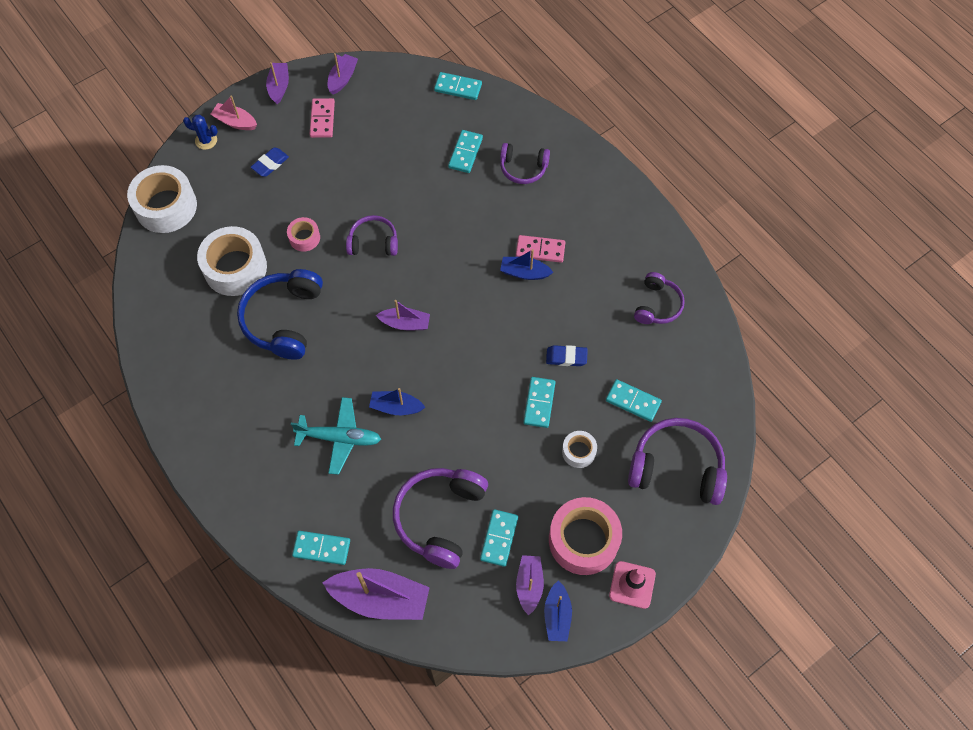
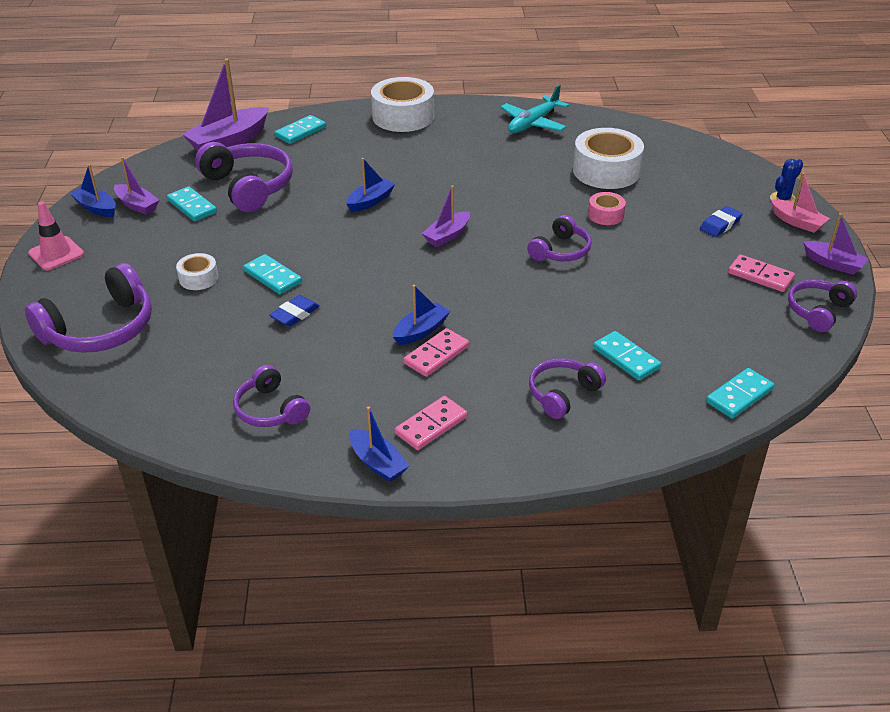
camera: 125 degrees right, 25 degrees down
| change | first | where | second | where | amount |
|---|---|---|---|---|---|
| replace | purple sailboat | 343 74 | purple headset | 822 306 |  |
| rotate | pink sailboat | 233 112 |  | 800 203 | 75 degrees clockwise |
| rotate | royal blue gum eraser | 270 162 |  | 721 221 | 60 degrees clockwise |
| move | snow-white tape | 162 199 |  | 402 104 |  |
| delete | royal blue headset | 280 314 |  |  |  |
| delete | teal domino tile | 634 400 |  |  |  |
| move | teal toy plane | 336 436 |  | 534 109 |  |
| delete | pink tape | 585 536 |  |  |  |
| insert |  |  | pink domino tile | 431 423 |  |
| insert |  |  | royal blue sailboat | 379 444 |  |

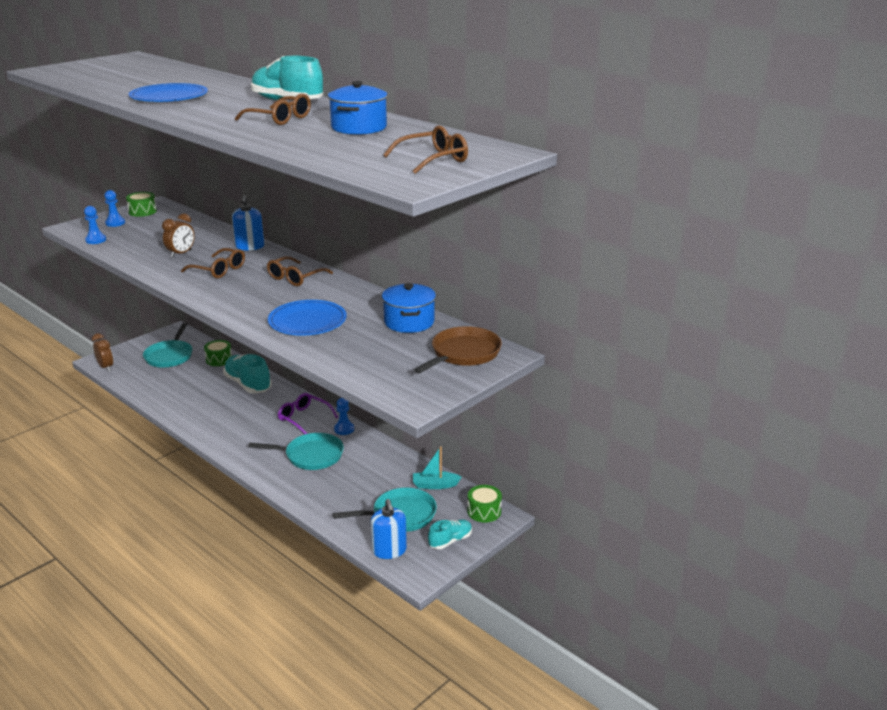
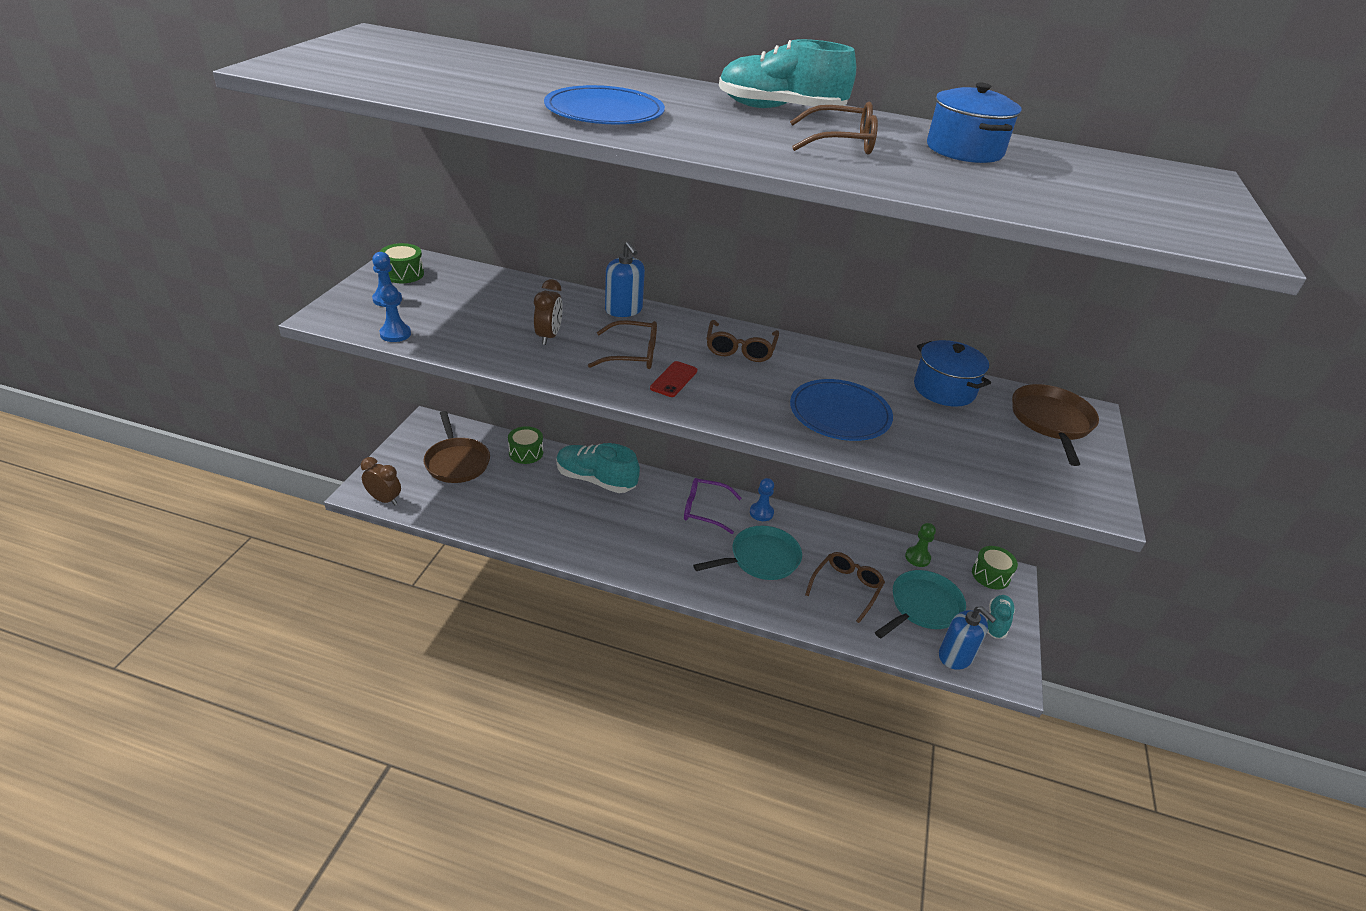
camera: 30 degrees left, 10 degrees up
| change | first | where | second | where | amount |
|---|---|---|---|---|---|
| move | brown eyeglasses | 425 149 |  | 845 587 |  |
| recolor | teal pan | 167 345 | brown pan | 456 447 |  |
| replace | teal sailboat | 437 467 | leaf-green chess pawn | 920 545 |  |
| insert |  |  | red mobile phone | 673 379 |  |

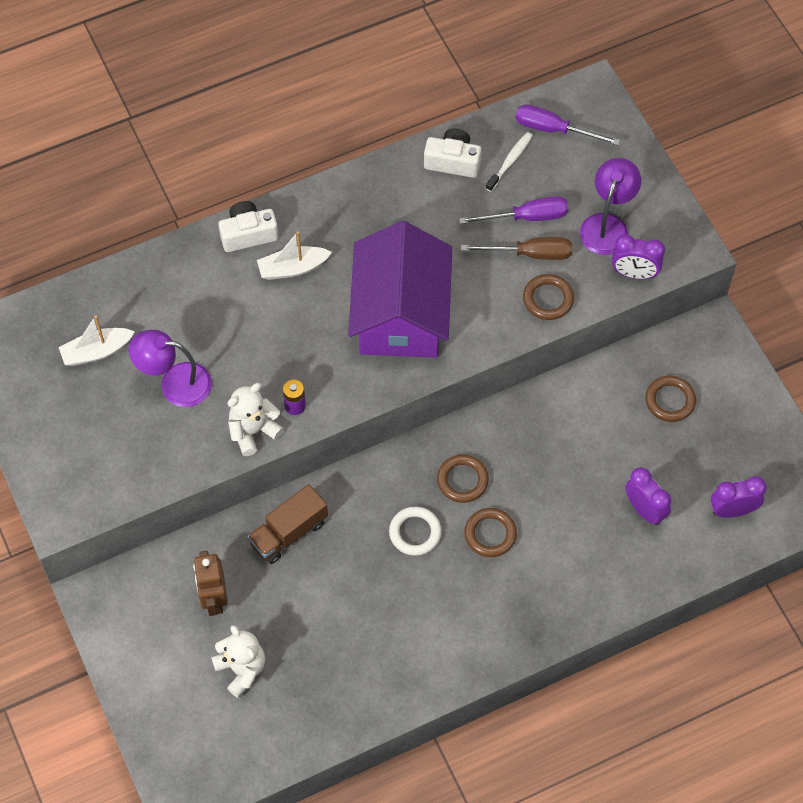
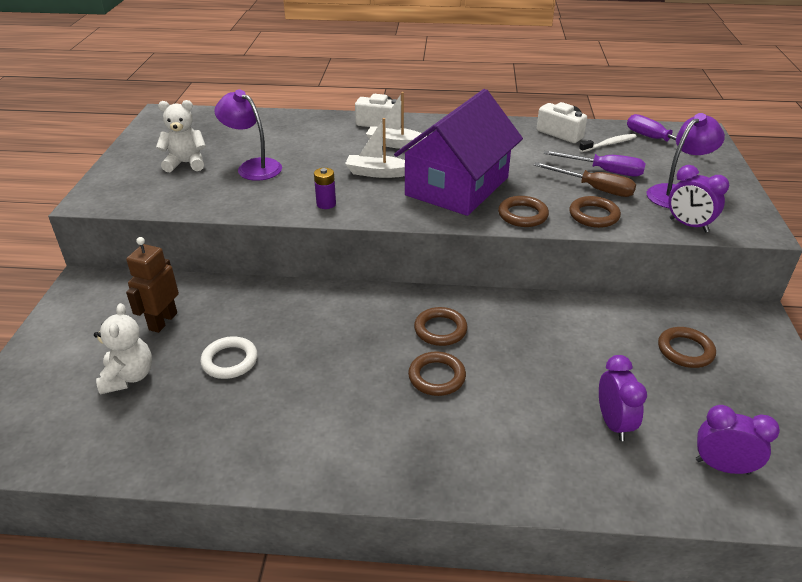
camera: 30 degrees right, 25 degrees down
| change | first | where | second | where | amount |
|---|---|---|---|---|---|
| move | snow-white sailboat | 97 340 |  | 375 148 |  |
| move | snow-white teddy | 255 419 |  | 181 136 |  |
| delete | brown toy truck | 287 524 |  |  |  |
| move | snow-white hoop | 415 531 |  | 229 357 |  |
| insert |  |  | brown hoop | 523 211 |  |

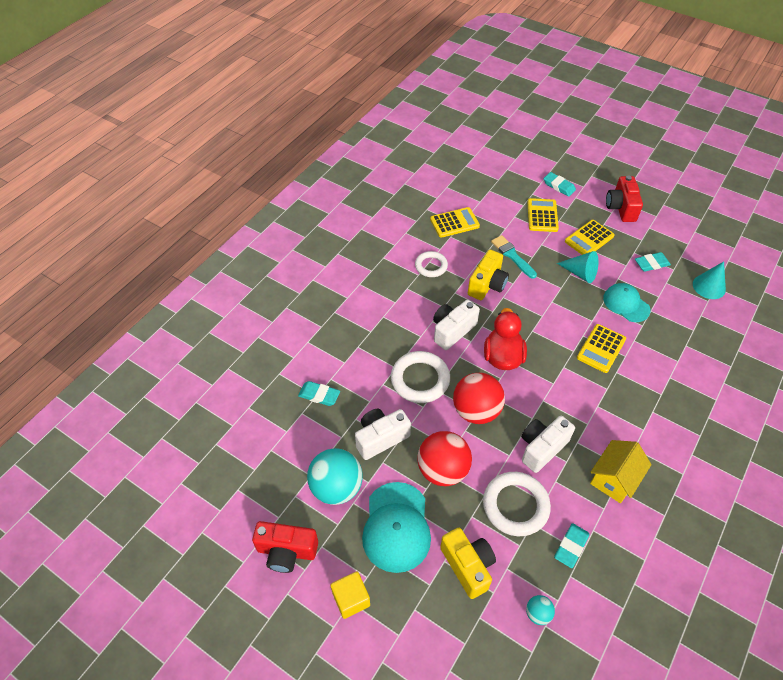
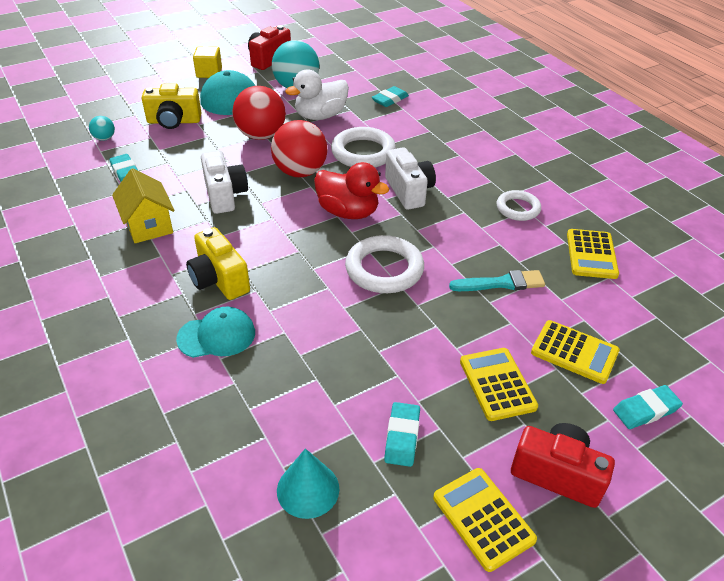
camera: 115 degrees right, 10 degrees down
| change | first | where | second | where | amount |
|---|---|---|---|---|---|
| move | golden camera | 488 275 |  | 218 263 |  |
| delete | teal solid cone | 577 267 |  |  |  |
| move | teal cap | 627 302 |  | 215 332 |  |
| move | golden adding machine | 601 348 |  | 485 520 |  |
| replace | snow-white camera | 383 434 | snow-white rubber duck | 317 94 |  |
| move | snow-white hoop | 517 504 |  | 384 264 |  |

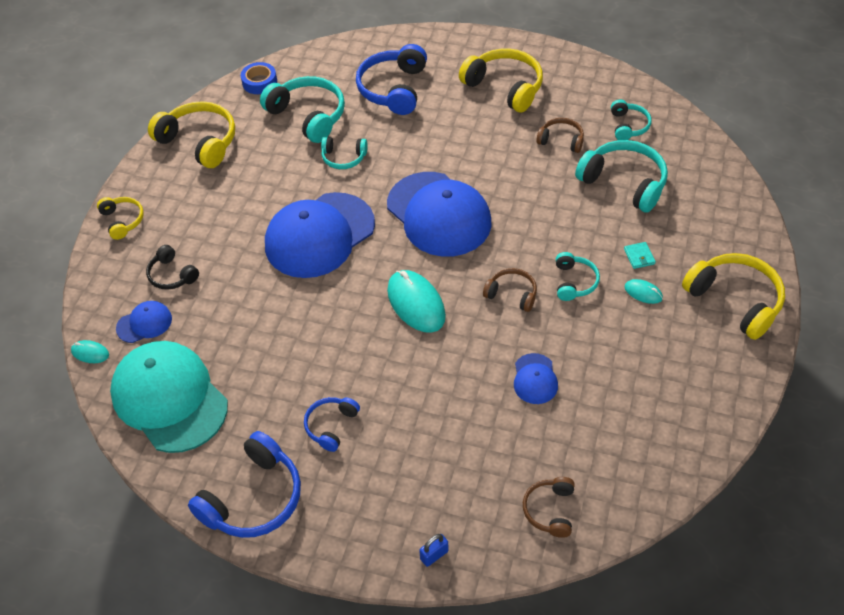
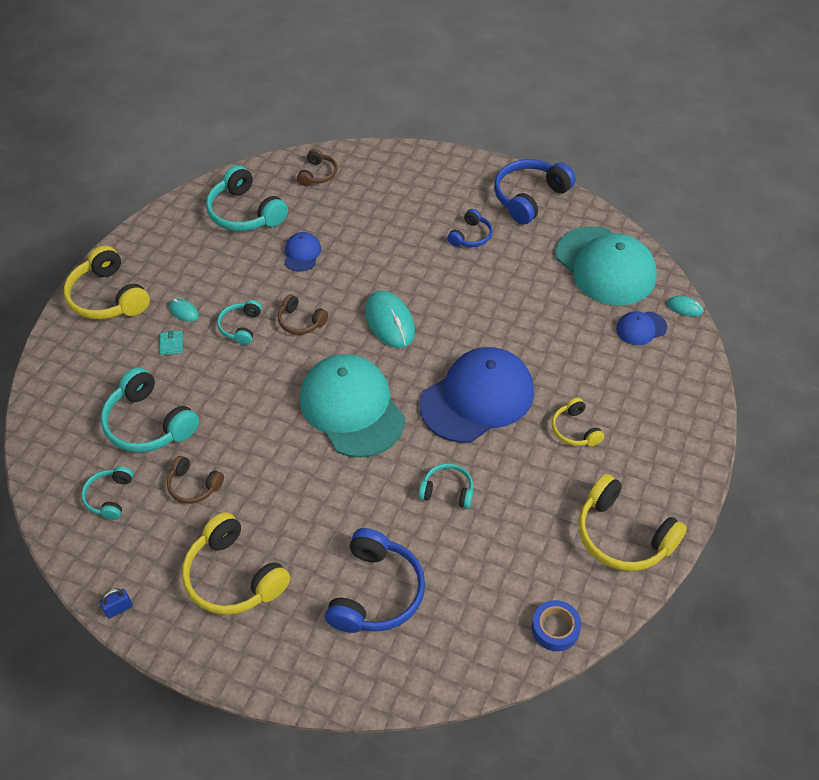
camera: 175 degrees left, 0 degrees up
| change | first | where | second | where | amount |
|---|---|---|---|---|---|
| move | teal headset | 302 109 |  | 247 198 |  |
| recolor | royal blue cap | 439 214 | teal cap | 352 406 |  |
| move | golden headset | 120 218 |  | 578 422 |  |
| delete | ebony headset | 172 267 |  |  |  |
| move | royal blue padlock | 434 550 |  | 116 603 |  |

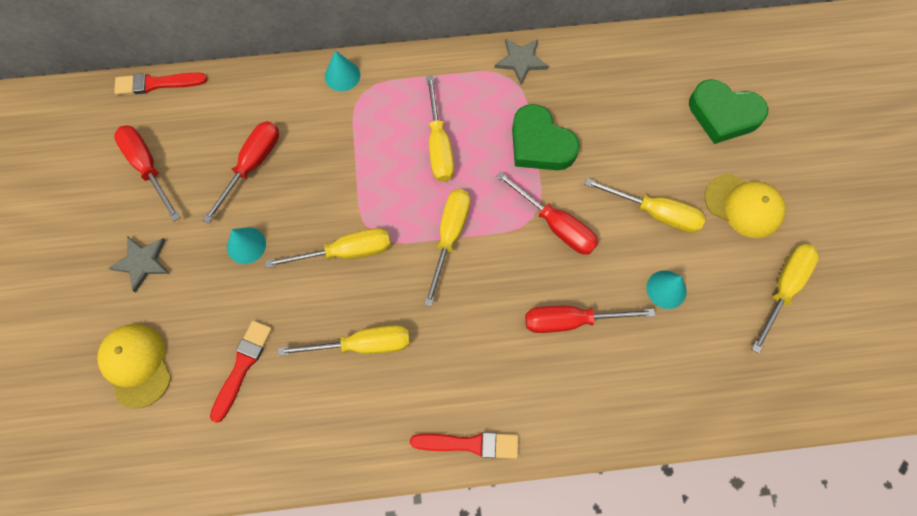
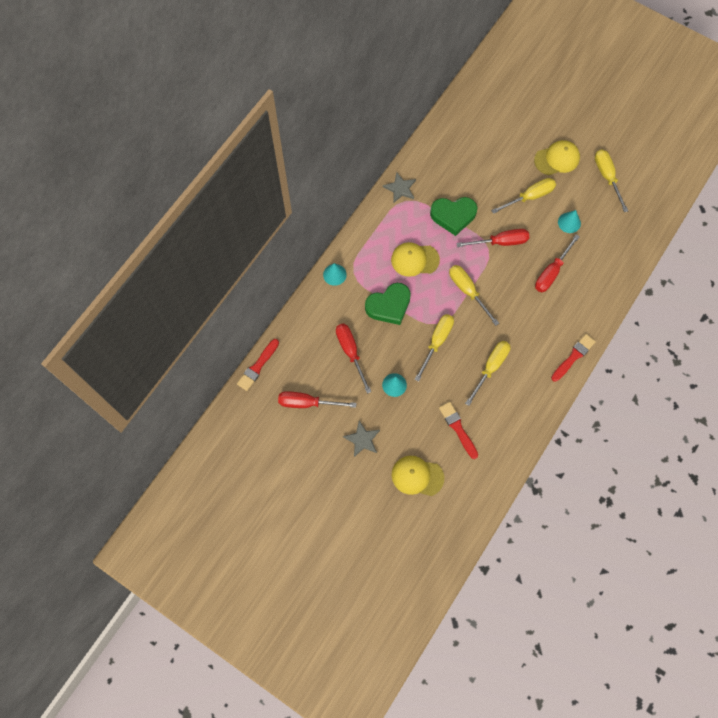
camera: 50 degrees left, 0 degrees up
| change | first | where | second | where | amount |
|---|---|---|---|---|---|
| replace | golden flat screwdriver | 440 129 | golden cap | 415 259 |  |
| move | leaf-green love heart | 728 111 |  | 388 304 |  |

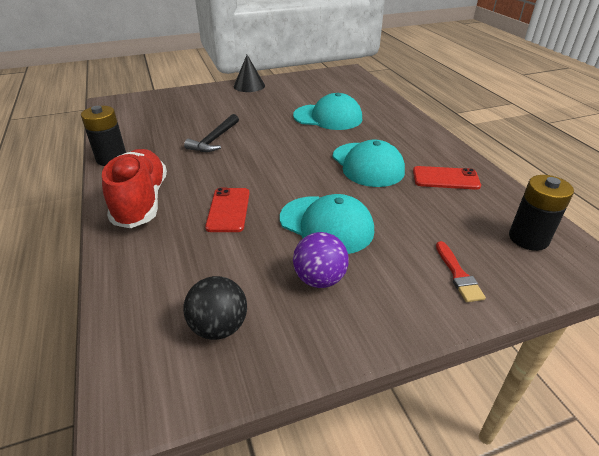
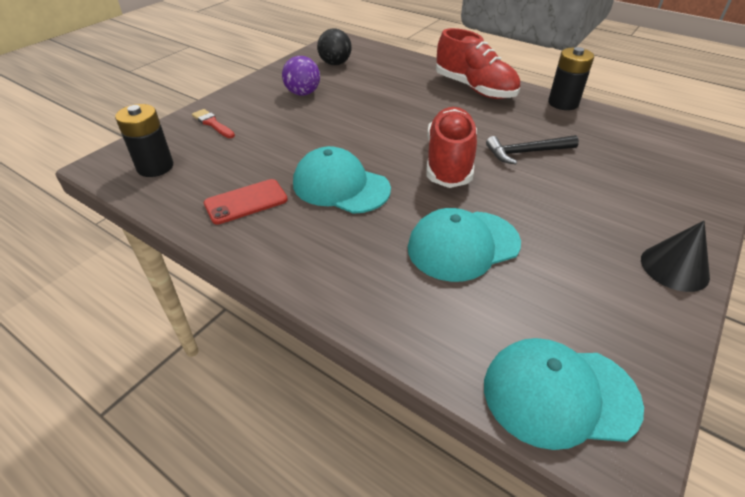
camera: 145 degrees right, 5 degrees up
| change | first | where | second | where | amount |
|---|---|---|---|---|---|
| rotate | ebony carpenter's hammer | 211 133 |  | 532 149 | 90 degrees counterclockwise |
| delete | red mobile phone | 227 210 |  |  |  |
| move | teal cap | 327 224 |  | 564 394 |  |
| insert |  |  | red lace-up shoe | 451 147 |  |

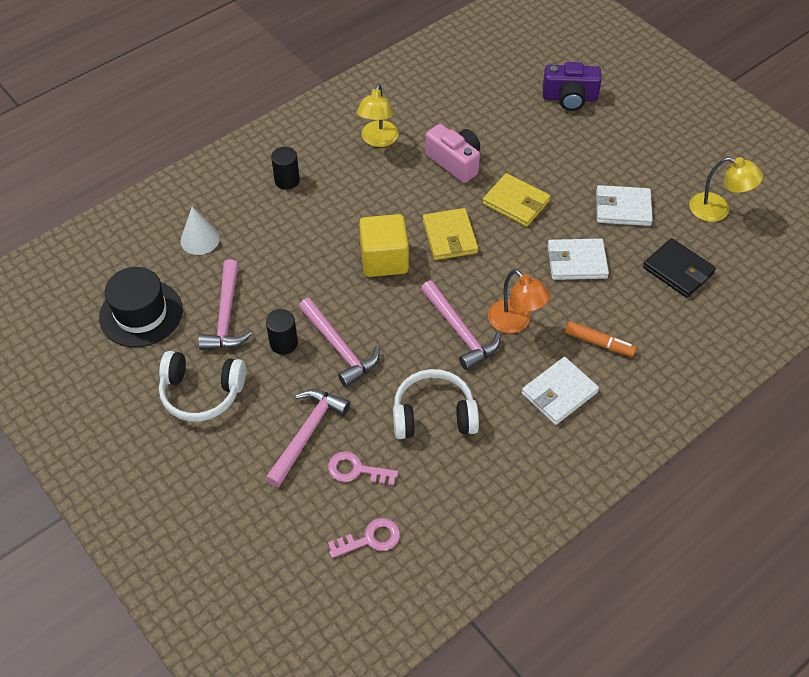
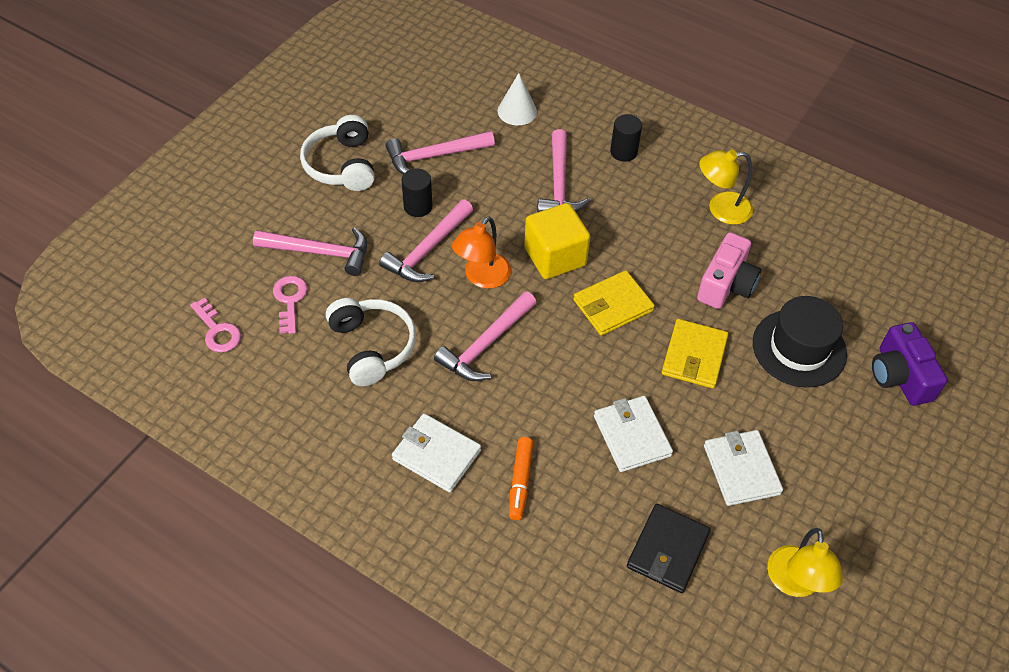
camera: 70 degrees right, 0 degrees up
| change | first | where | second | where | amount |
|---|---|---|---|---|---|
| move | ebony top hat | 141 307 |  | 800 342 |  |
| move | orange desk lamp | 519 301 |  | 481 252 |  |
| insert |  |  | pink carpenter's hammer | 563 170 |  |

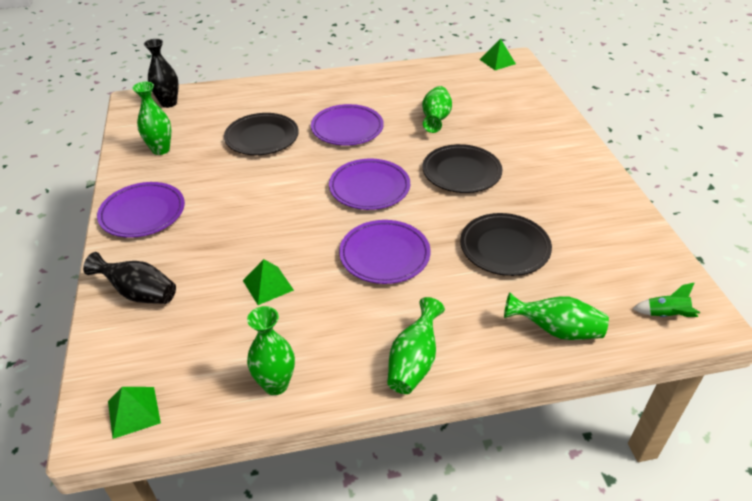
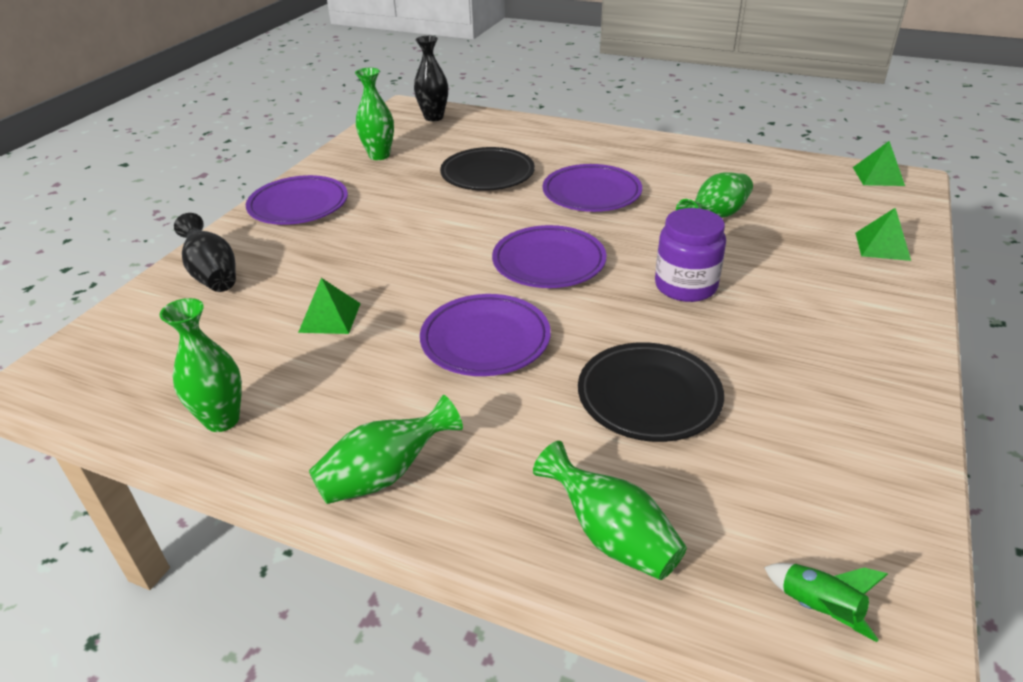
camera: 35 degrees right, 5 degrees down
| change | first | where | second | where | amount |
|---|---|---|---|---|---|
| replace | ebony dinner plate | 462 168 | purple jam jar | 690 255 |  |
| move | leaf-green pyramid | 134 413 |  | 883 234 |  |

